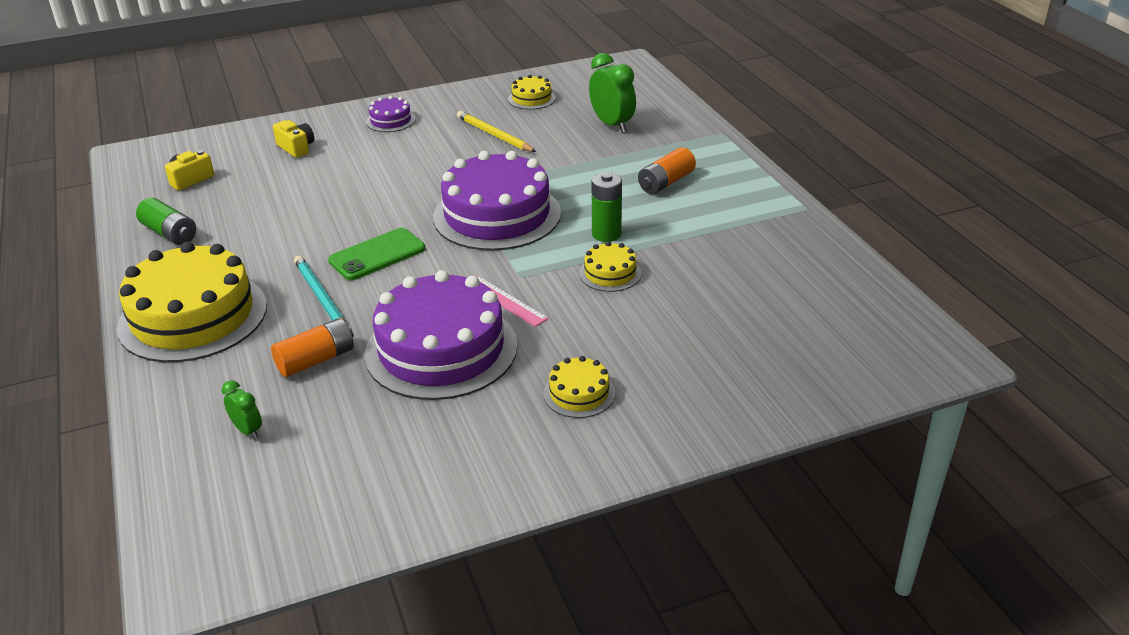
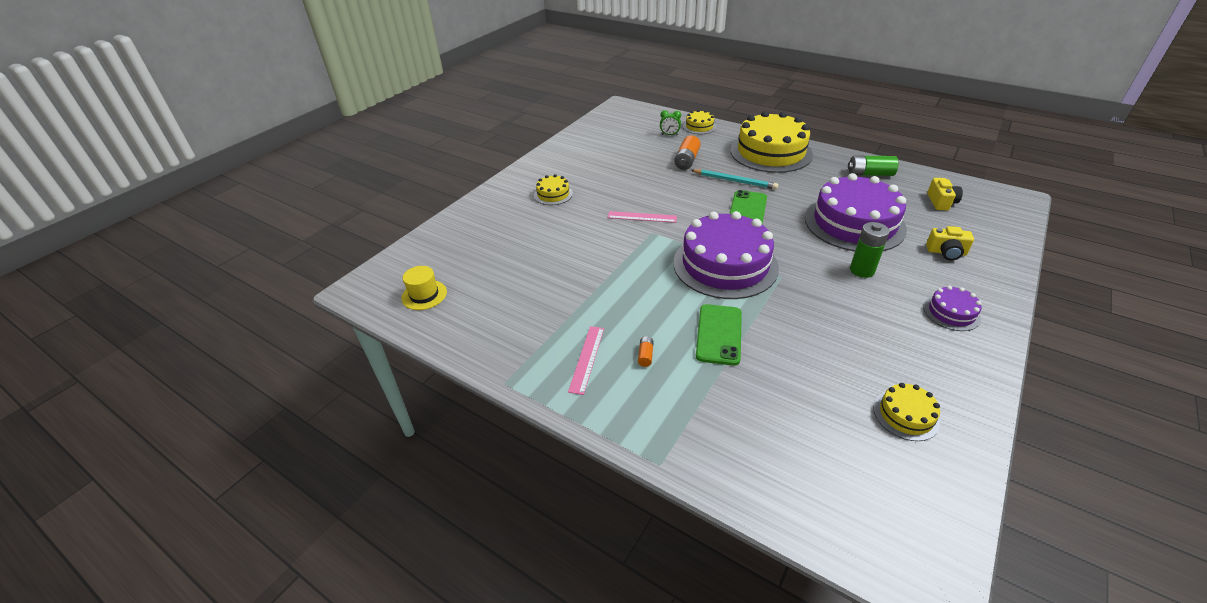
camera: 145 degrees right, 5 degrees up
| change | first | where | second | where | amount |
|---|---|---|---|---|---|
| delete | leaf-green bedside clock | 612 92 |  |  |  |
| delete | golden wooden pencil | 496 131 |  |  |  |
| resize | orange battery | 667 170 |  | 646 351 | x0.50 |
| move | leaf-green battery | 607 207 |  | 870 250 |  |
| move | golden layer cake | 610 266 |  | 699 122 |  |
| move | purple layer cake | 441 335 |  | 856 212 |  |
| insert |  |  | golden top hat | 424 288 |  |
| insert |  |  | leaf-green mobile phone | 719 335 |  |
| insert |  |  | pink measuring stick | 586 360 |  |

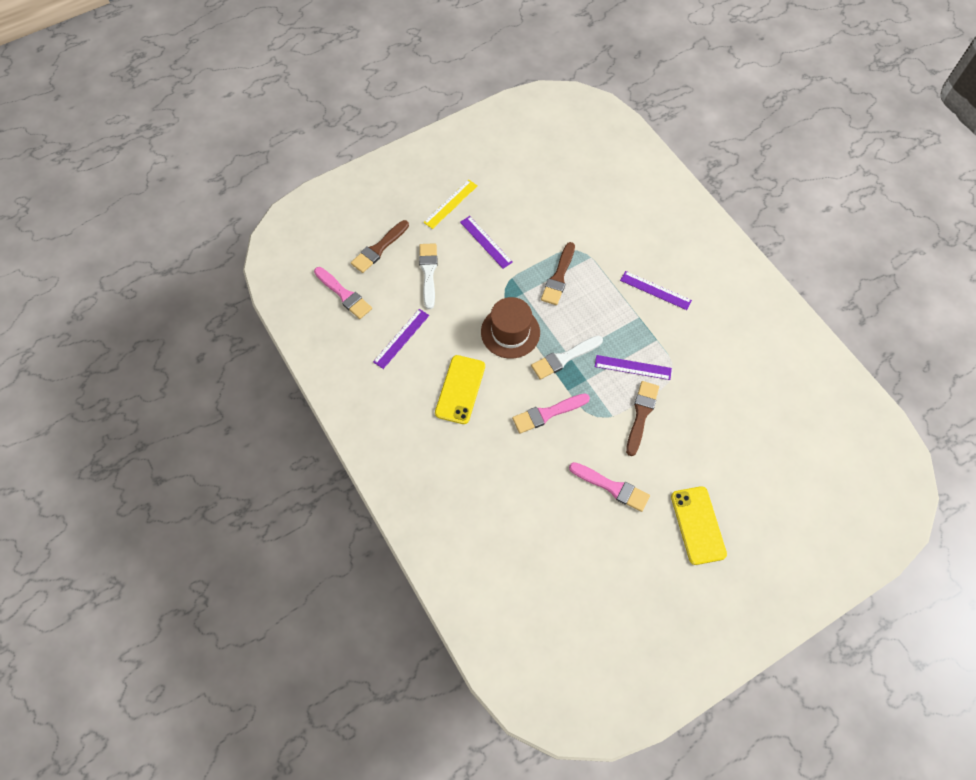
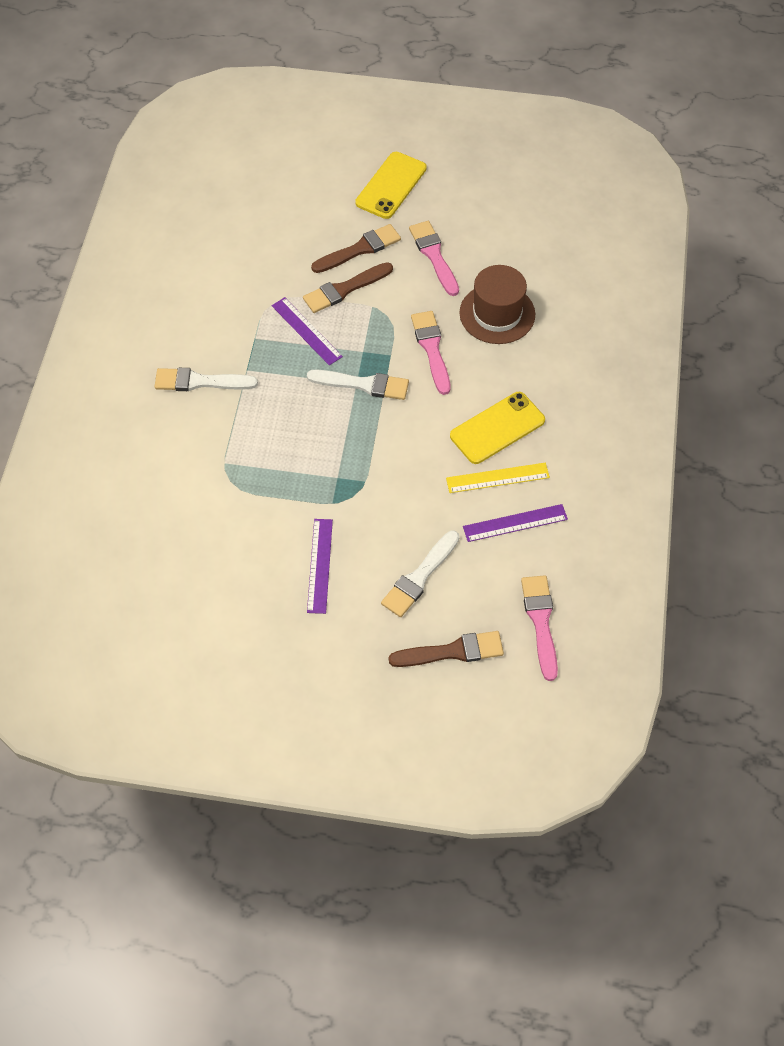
camera: 140 degrees left, 5 degrees down
| change | first | where | second | where | amount |
|---|---|---|---|---|---|
| move | golden measuring stick | 450 204 |  | 498 478 |  |
| move | brown paint brush | 558 273 |  | 356 248 |  |
| replace | purple measuring stick | 656 290 | snow-white paint brush | 206 379 |  |
| move | brown top hat | 510 328 |  | 497 304 |  |
| rotate | pink paint brush | 551 413 |  | 430 353 | 120 degrees counterclockwise |

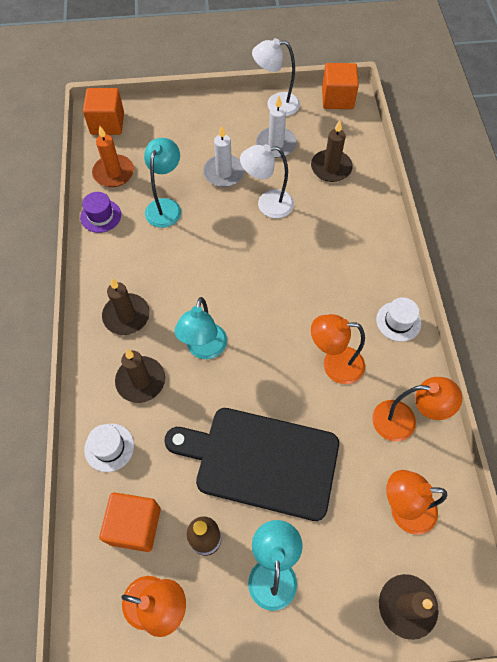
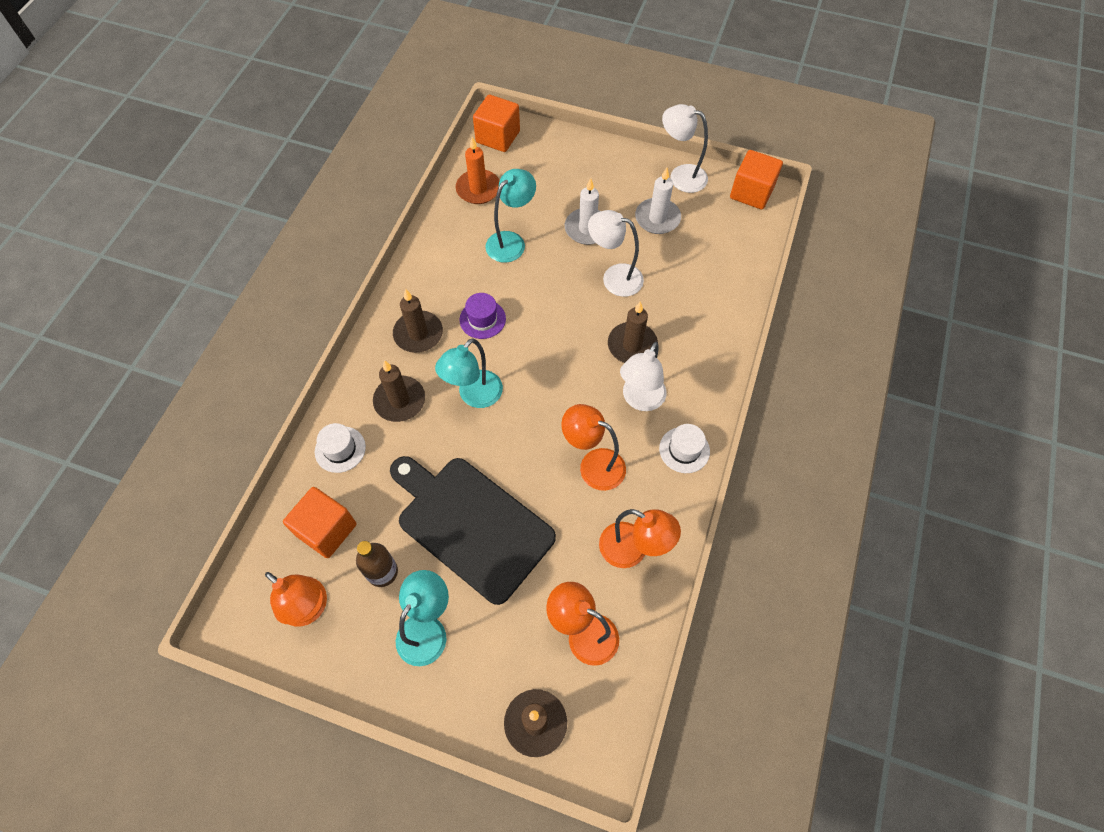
camera: 25 degrees right, 0 degrees up
| change | first | where | second | where | amount |
|---|---|---|---|---|---|
| move | brown pillar candle | 332 151 |  | 633 332 |  |
| move | purple top hat | 100 212 |  | 482 316 |  |
| insert |  |  | snow-white desk lamp | 643 376 |  |

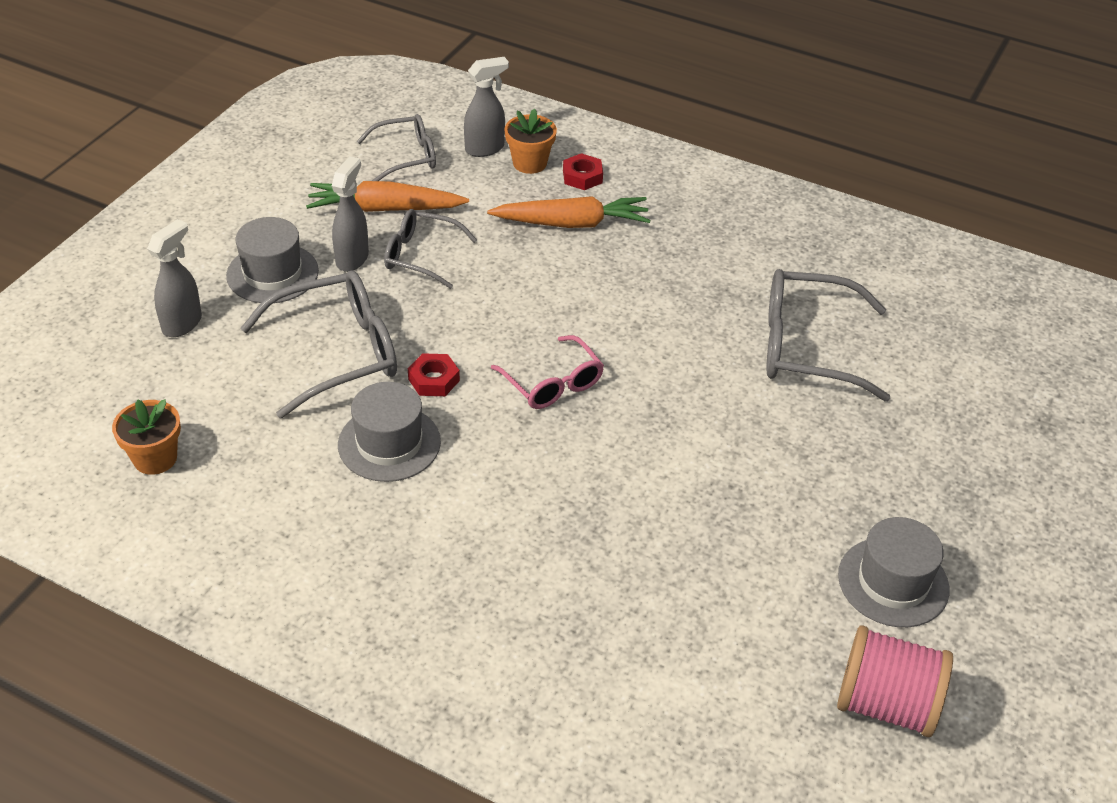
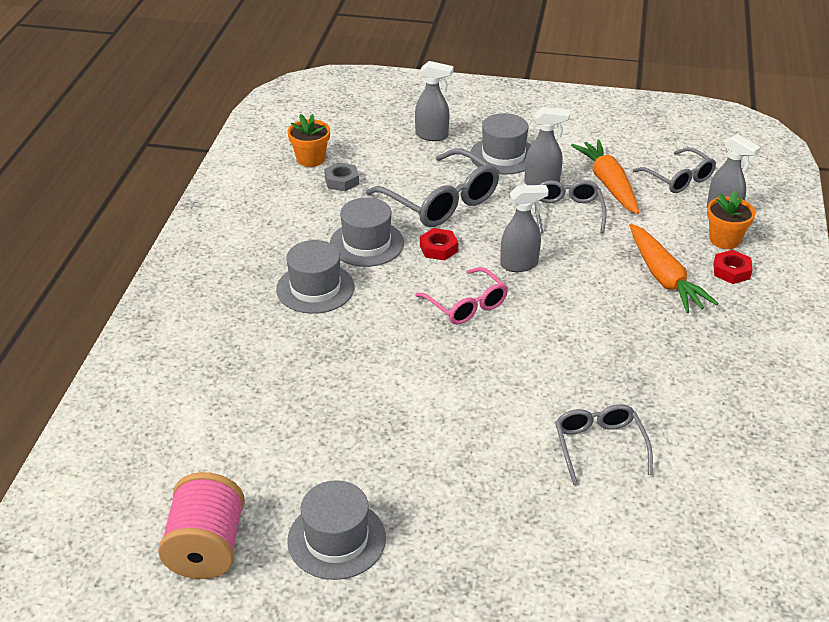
camera: 75 degrees right, 5 degrees down
| change | first | where | second | where | amount |
|---|---|---|---|---|---|
| resize | grey eyeglasses | 828 335 |  | 604 444 | x0.62 |
| rotate | pink eyeglasses | 547 372 |  | 461 296 | 75 degrees counterclockwise |
| insert |  |  | grey hexagon nut | 341 176 |  |
| insert |  |  | grey spray bottle | 524 228 |  |
| insert |  |  | grey top hat | 315 277 |  |

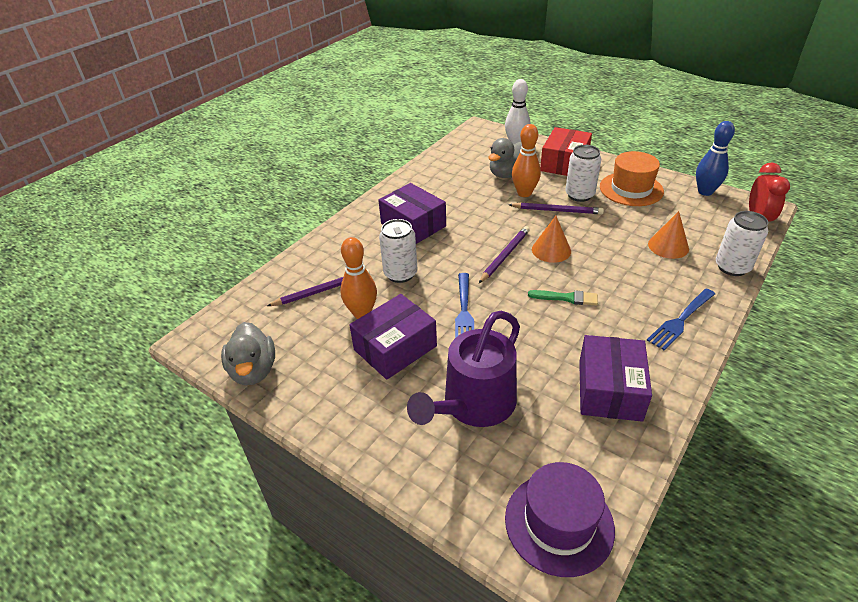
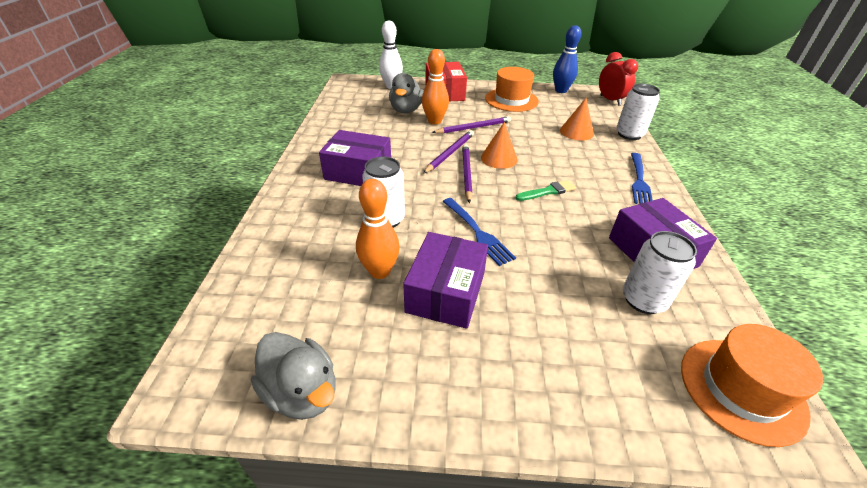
camera: 35 degrees left, 0 degrees up
| change | first | where | second | where | amount |
|---|---|---|---|---|---|
| move | snow-white can | 583 173 |  | 660 272 |  |
| move | purple wooden pencil | 318 287 |  | 448 152 |  |
| delete | purple watering can | 463 369 |  |  |  |
| recolor | purple top hat | 560 519 | orange top hat | 752 385 |  |

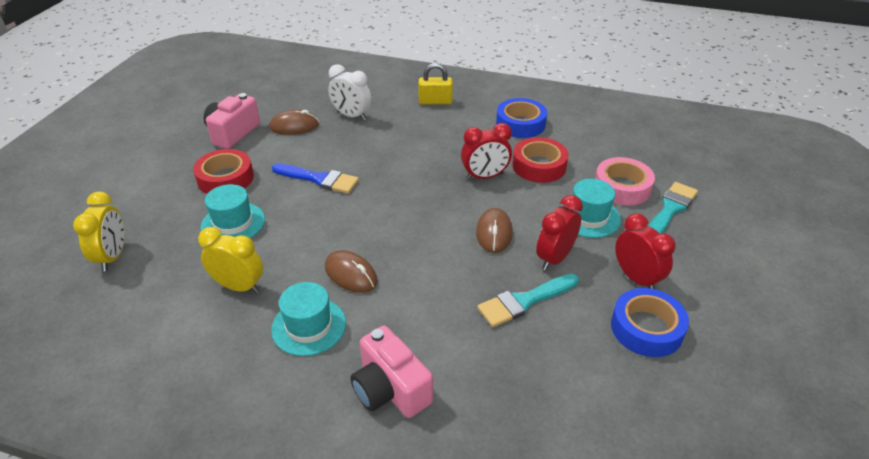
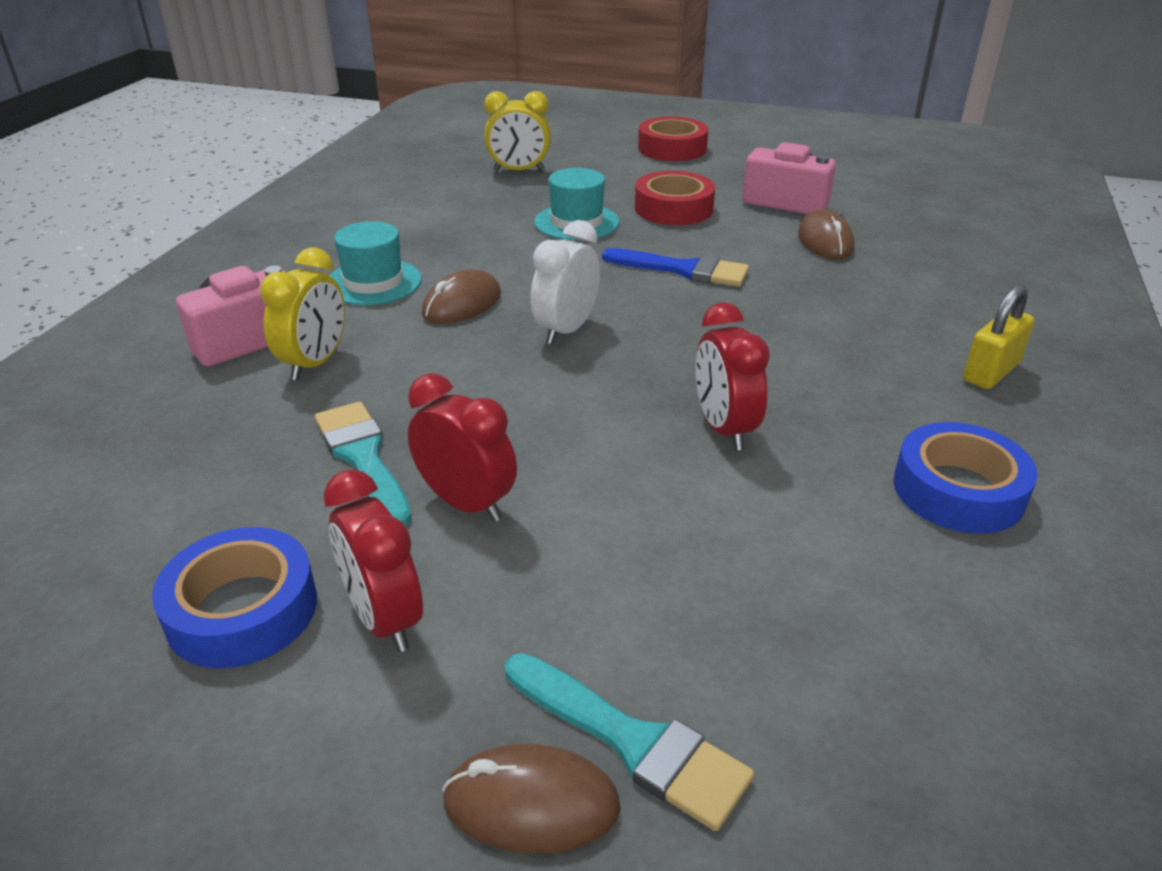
camera: 90 degrees right, 5 degrees down
| change | first | where | second | where | amount |
|---|---|---|---|---|---|
| rotate | golden padlock | 435 83 |  | 998 336 | 45 degrees clockwise |
| move | snow-white bedside clock | 349 92 |  | 565 282 |  |
| move | red tape | 540 160 |  | 673 138 |  |
| delete | pink tape | 625 181 |  |  |  |
| rotate | royal blue paint brush | 315 178 |  | 675 267 | 90 degrees counterclockwise |
| delete | teal top hat | 591 208 |  |  |  |
| move | brown PC mouse | 494 230 |  | 531 799 |  |
| rotate | red bedside clock | 645 251 |  | 373 560 | 90 degrees clockwise |
| move | golden bedside clock | 230 260 |  | 302 314 |  |

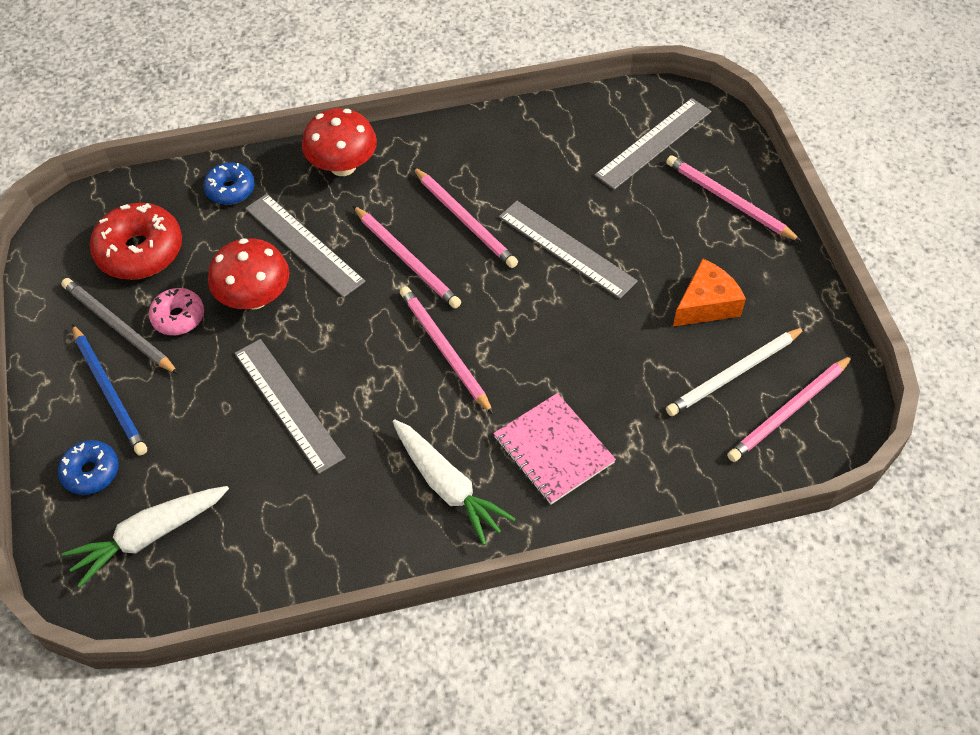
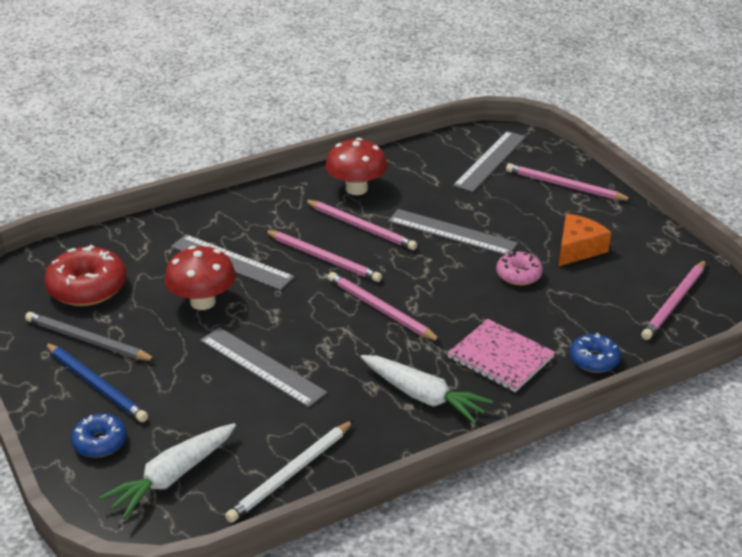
camera: 15 degrees left, 20 degrees down
| change | first | where | second | where | amount |
|---|---|---|---|---|---|
| move | red toadstool | 339 142 |  | 357 166 |  |
| move | royal blue doughnut | 229 184 |  | 595 353 |  |
| move | pink doughnut | 176 311 |  | 519 268 |  |
| move | snow-white wooden pencil | 735 371 |  | 289 471 |  |

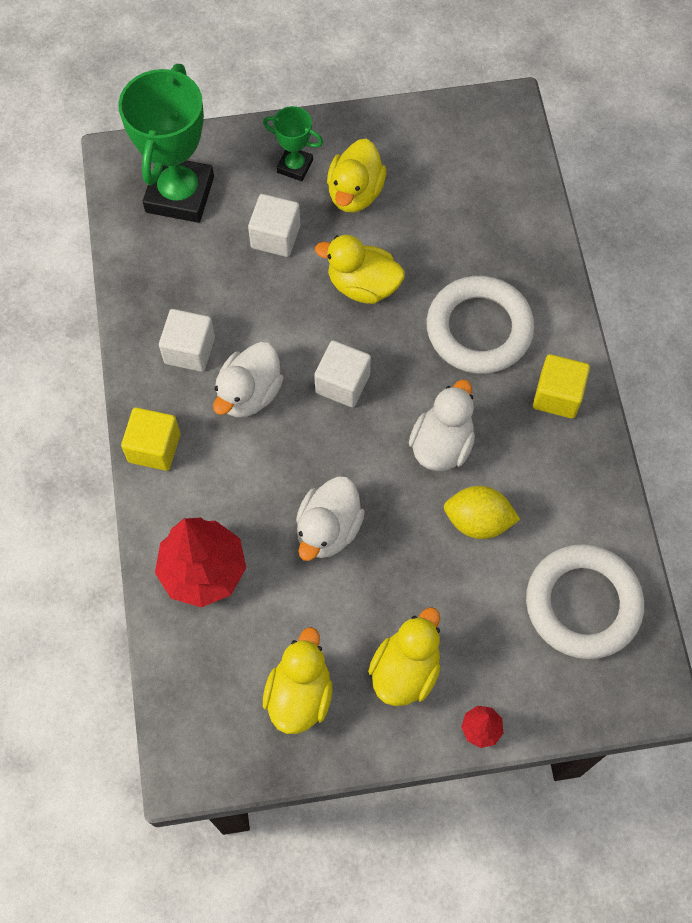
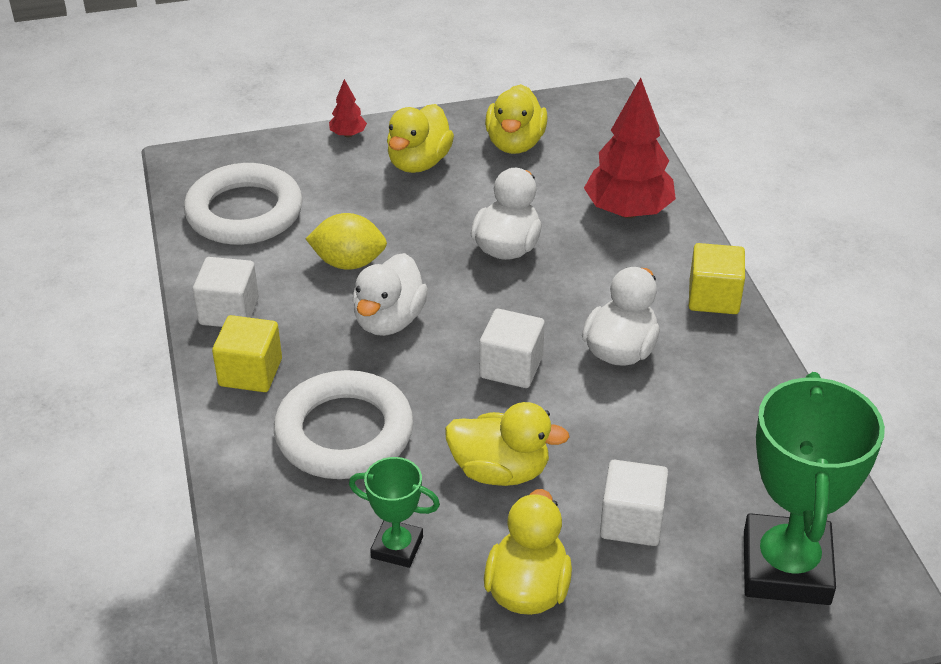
camera: 175 degrees right, 25 degrees down
| change | first | where | second | where | amount |
|---|---|---|---|---|---|
| move | leaf-green trophy | 293 143 |  | 394 512 |  |
| move | snow-white cube | 187 340 |  | 226 292 |  |

